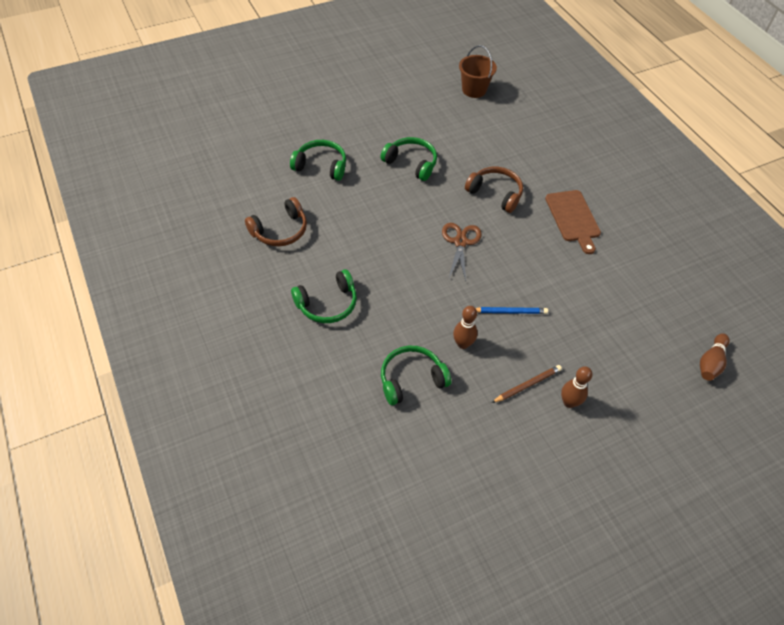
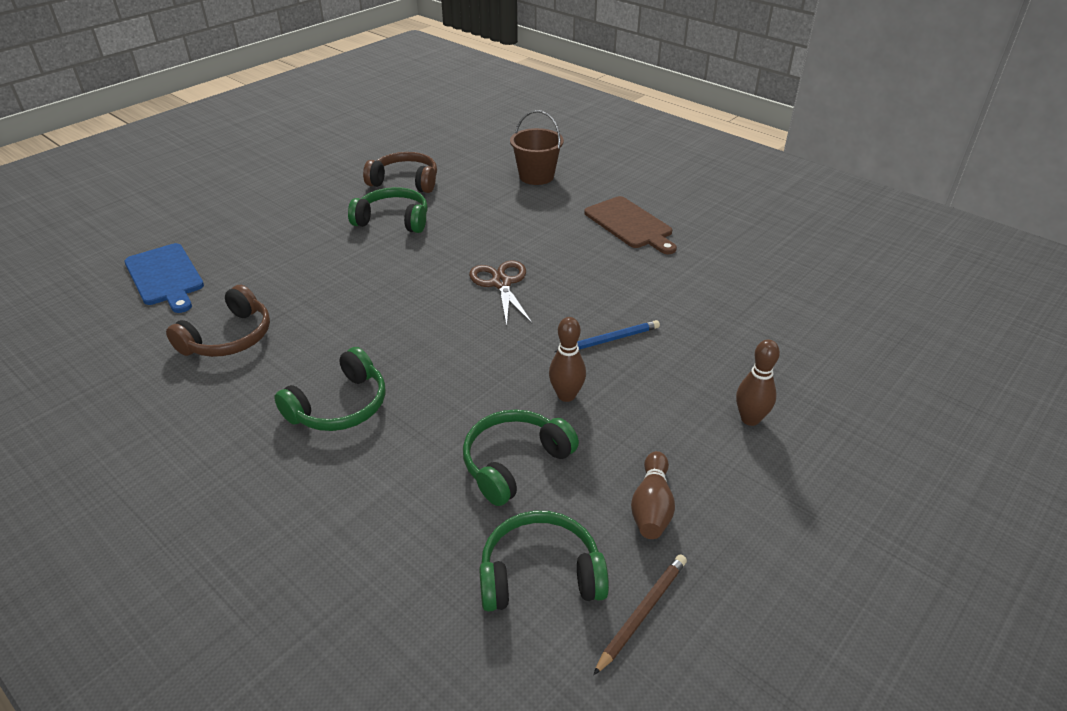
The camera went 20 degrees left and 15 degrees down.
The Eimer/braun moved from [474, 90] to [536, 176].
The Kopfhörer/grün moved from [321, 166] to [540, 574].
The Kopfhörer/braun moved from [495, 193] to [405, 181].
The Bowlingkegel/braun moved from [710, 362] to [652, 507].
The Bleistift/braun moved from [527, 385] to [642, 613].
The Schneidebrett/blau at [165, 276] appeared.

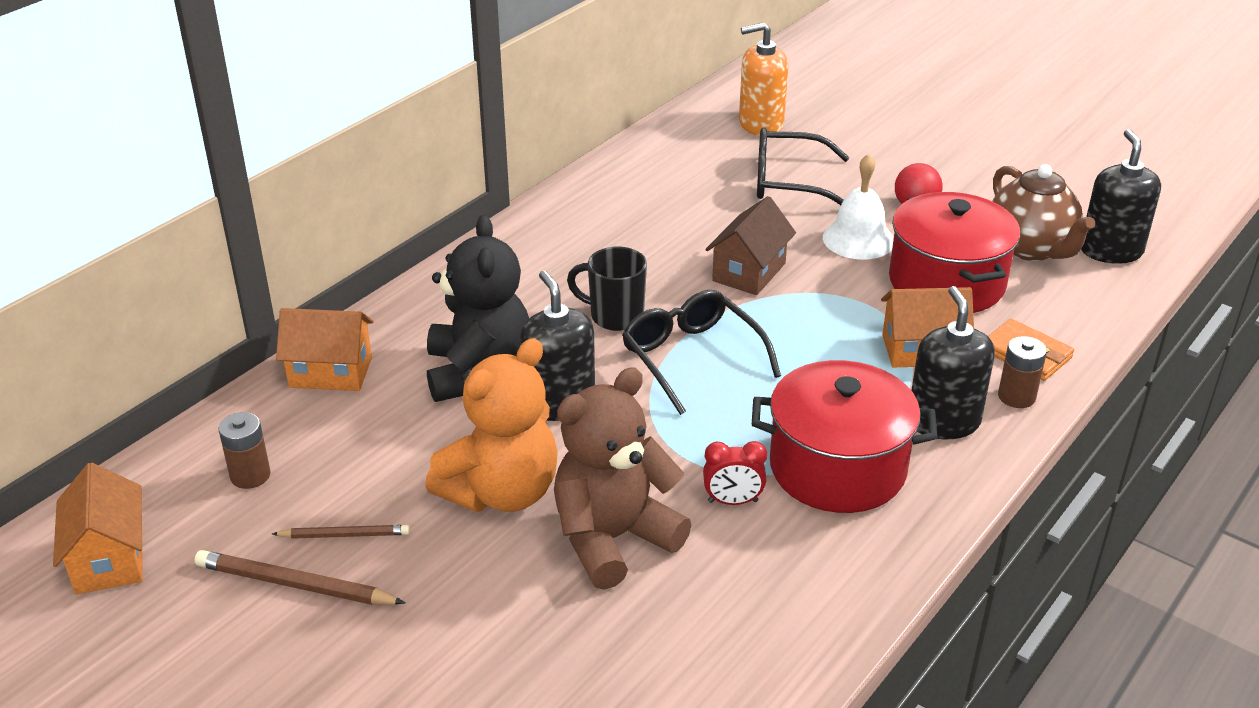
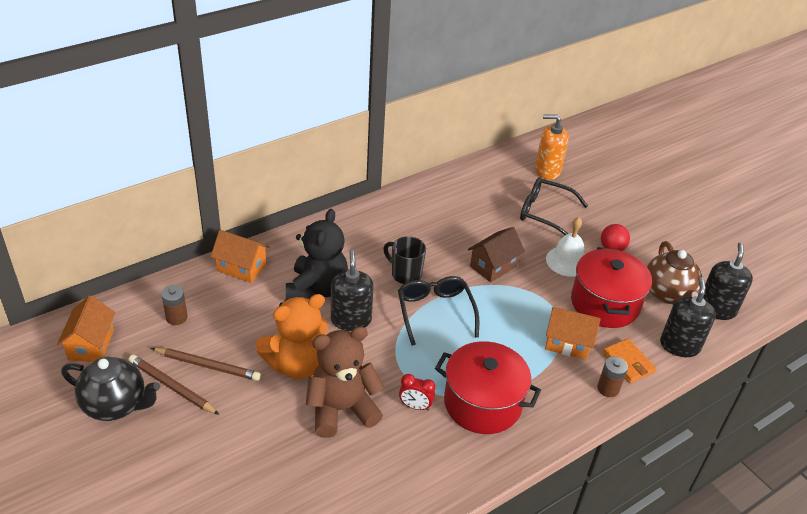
The camera went 15 degrees right and 5 degrees up.
The Seifenspender/schwarz moved from [943, 421] to [679, 345].
The Bleistift/braun at [345, 535] changed to 1.60 times the size.
The Teekanne/schwarz at [116, 405] appeared.

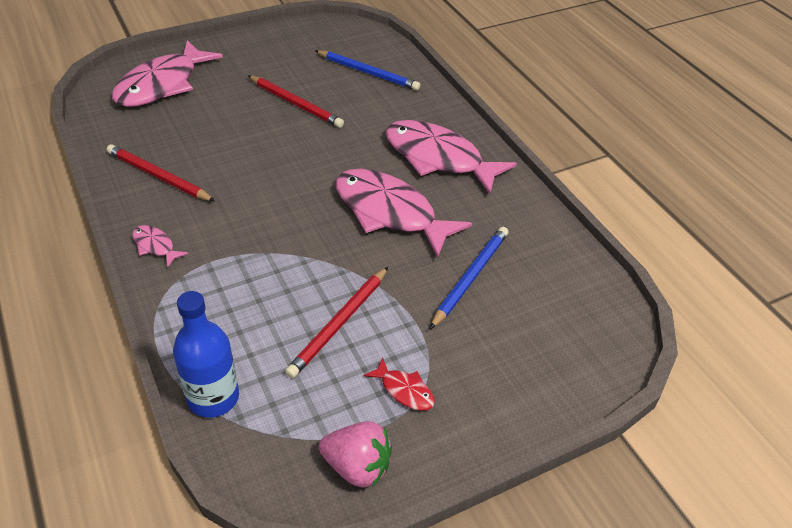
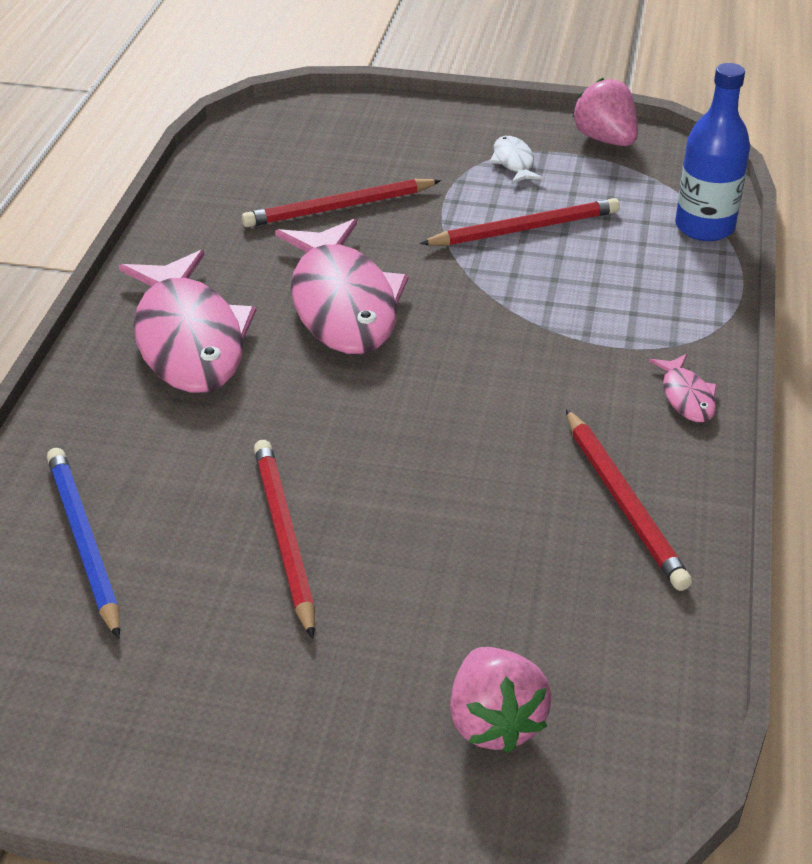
The camera went 140 degrees left and 5 degrees down.
The Fisch/rosa at [162, 85] was replaced by the Erdbeere/rosa at [494, 722].
The Bleistift/blau at [470, 277] became the Bleistift/rot at [339, 208].
The Fisch/rot at [404, 390] became the Fisch/weiß at [513, 162].

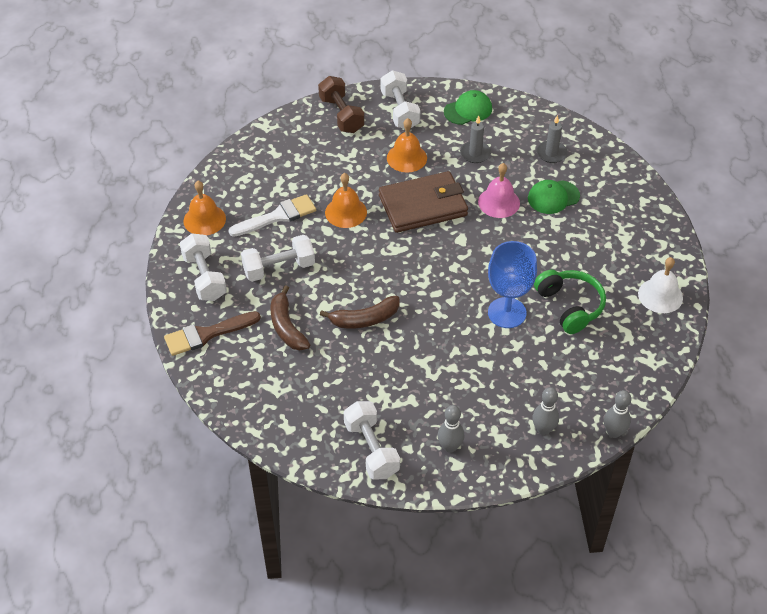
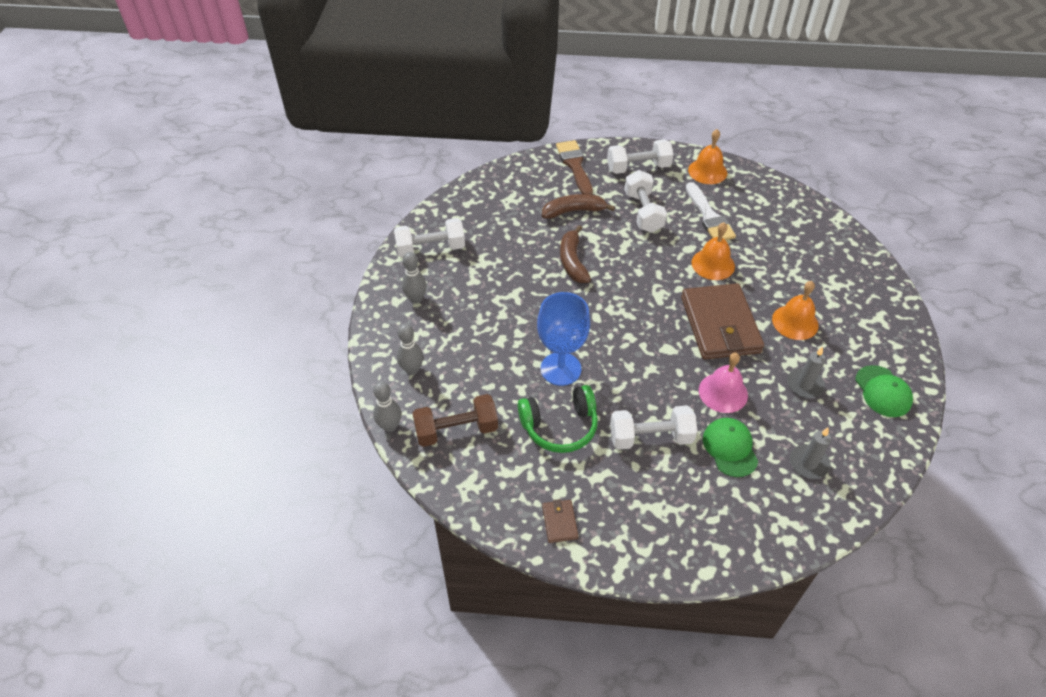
The camera went 100 degrees right and 0 degrees up.
The Hantel/weiß moved from [400, 110] to [650, 437].
The Hantel/braun moved from [341, 115] to [456, 430].
The Glocke/weiß at [660, 295] was replaced by the Geldbörse/braun at [559, 522].

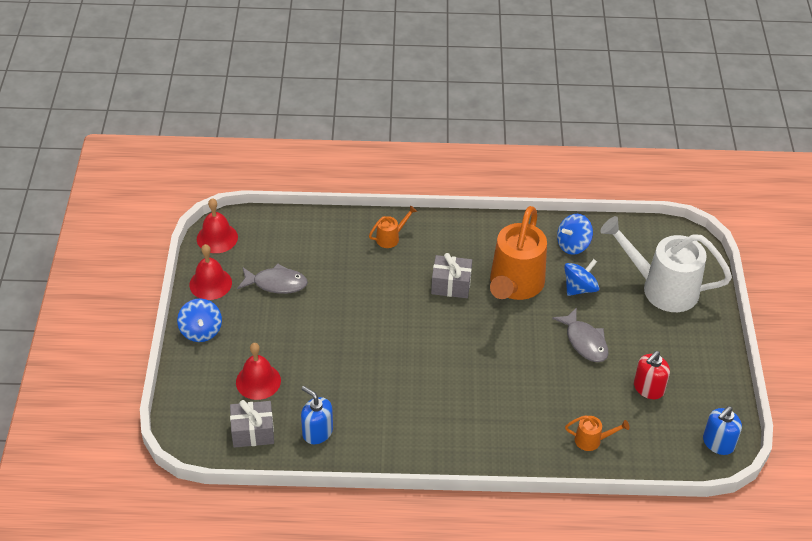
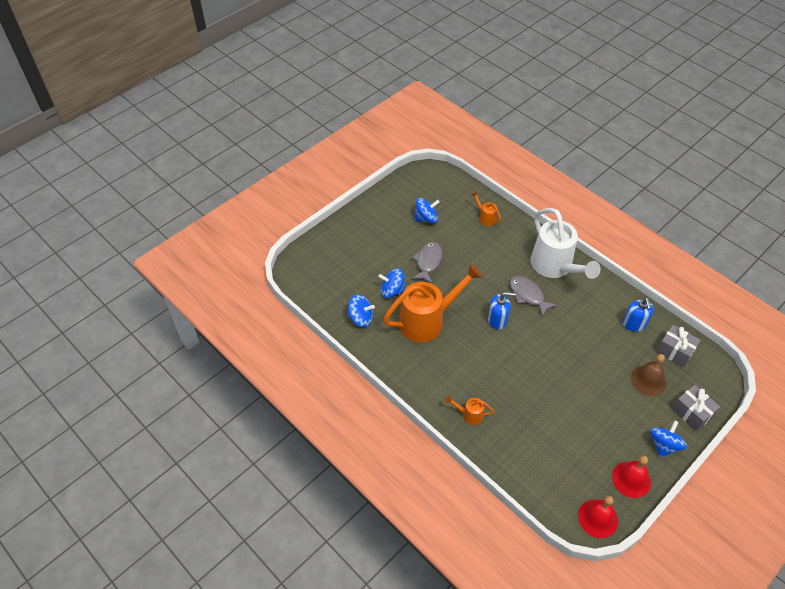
The camera went 135 degrees left and 5 degrees up.
The Gießkanne/weiß moved from [661, 288] to [555, 267].
The Geschenk/grau moved from [451, 285] to [692, 413].
The Fisch/grau moved from [276, 283] to [528, 295].
The Glocke/rot at [258, 381] became the Glocke/braun at [648, 380].
The Seifenspender/rot at [648, 388] was replaced by the Kreisel/blau at [426, 218].
The Seifenspender/blau moved from [718, 443] to [497, 320].

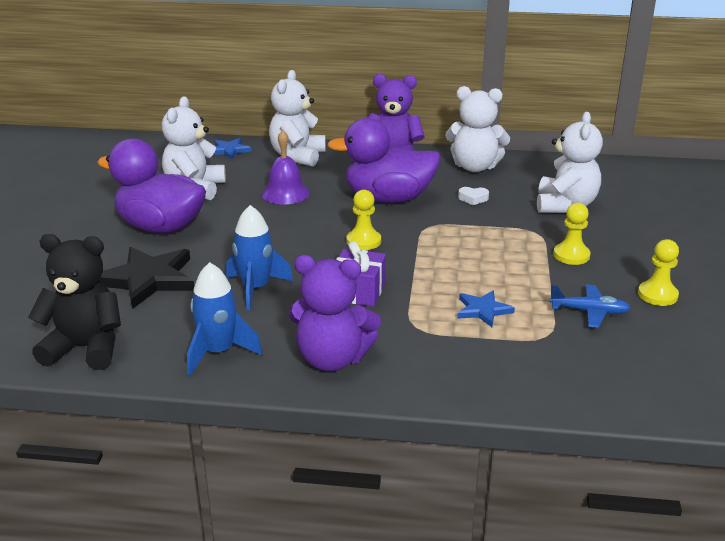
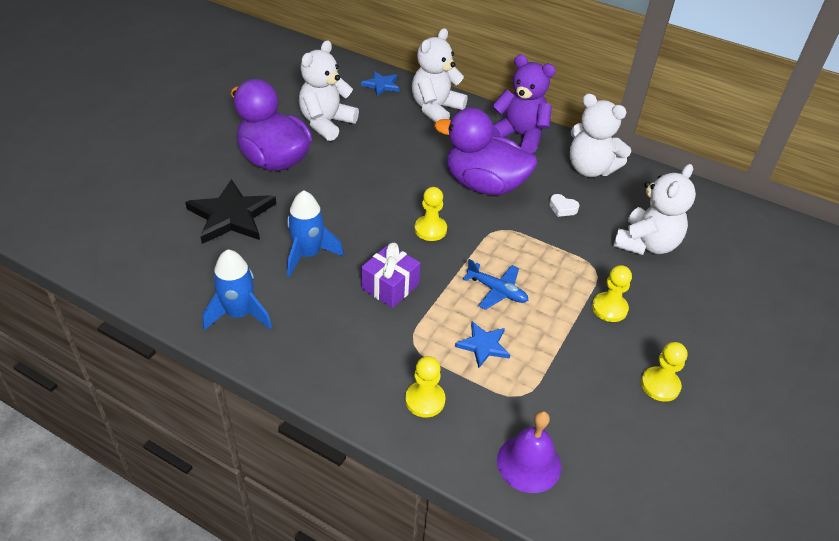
The camera went 20 degrees right and 15 degrees up.
The Glocke/lila moved from [285, 193] to [529, 463].
The Teddybär/schwarz at [86, 348] disappeared.
The Teddybär/lila at [332, 359] disappeared.
The Flugzeug/blau moved from [589, 312] to [497, 291].
The Bauer/gelb at [425, 400] appeared.

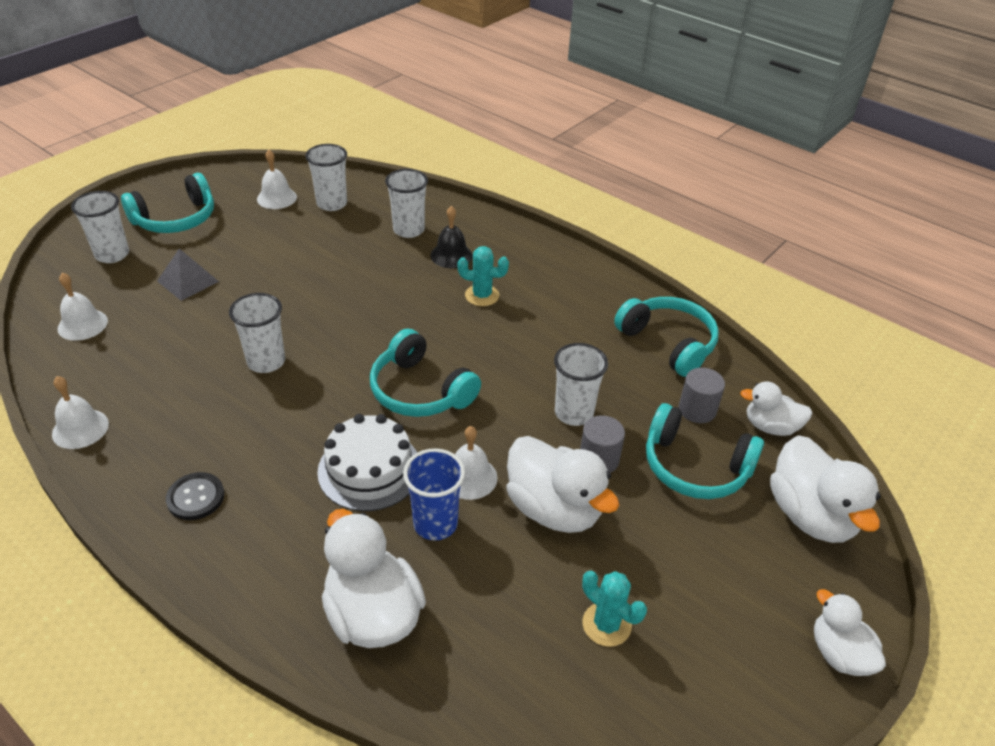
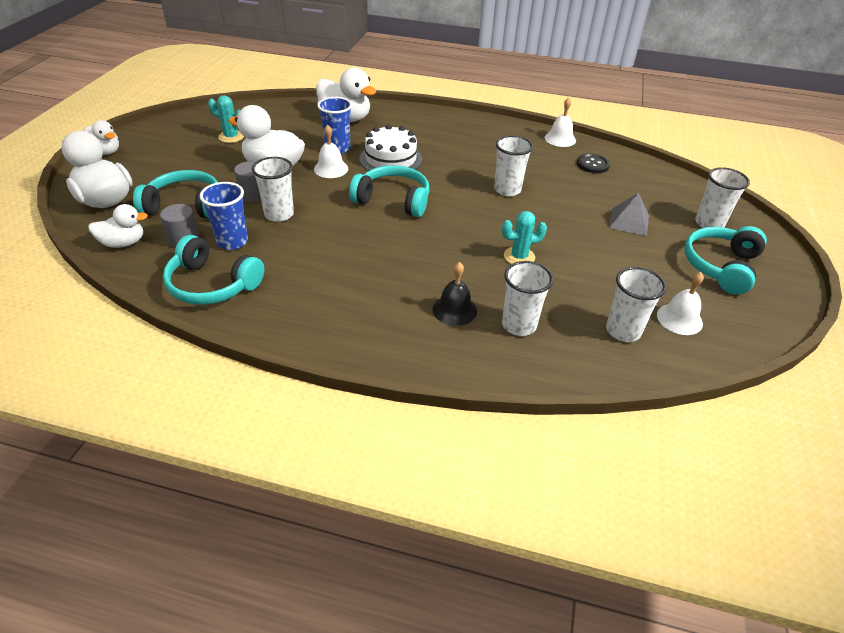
The camera went 155 degrees right and 0 degrees up.
The Kaktus/türkis moved from [482, 295] to [519, 257].
The Glocke/weiß at [82, 324] disappeared.
The Knopf/schwarz moved from [195, 497] to [592, 164].
The Becher/blau at [232, 242] appeared.

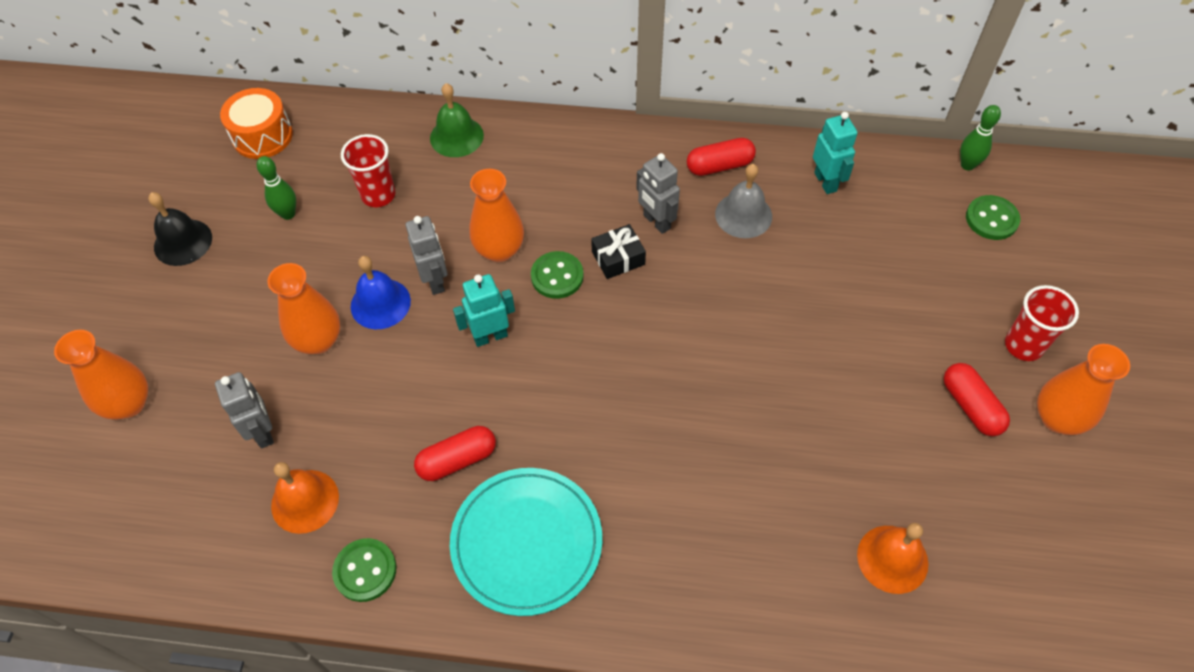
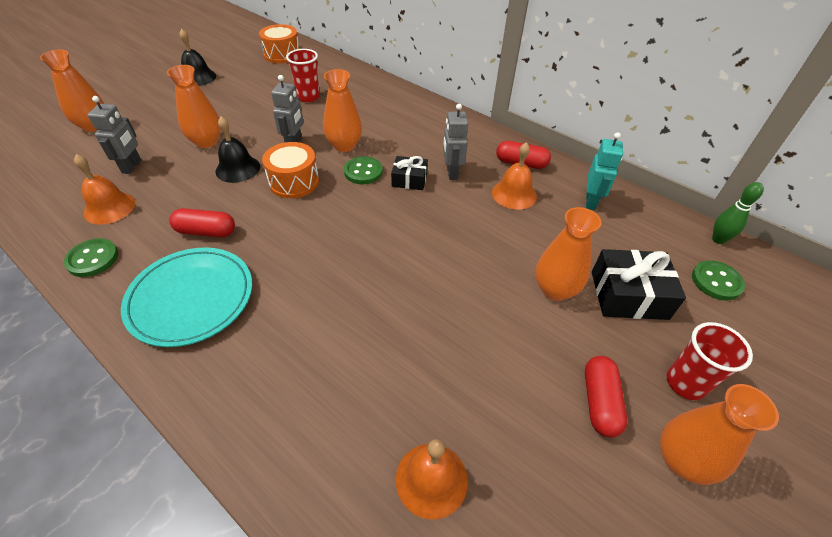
The camera went 30 degrees right and 10 degrees down.
The Glocke/grün at [456, 136] disappeared.
The Bowlingkegel/grün at [288, 214] disappeared.
The Glocke/grau at [743, 215] became the Glocke/orange at [514, 194].
The Glocke/blau at [380, 303] disappeared.
The Roboter/türkis at [490, 336] was replaced by the Trommel/orange at [294, 182].
The Glocke/schwarz at [238, 168] appeared.
The Vase/orange at [555, 290] appeared.
The Geschenk/schwarz at [628, 295] appeared.

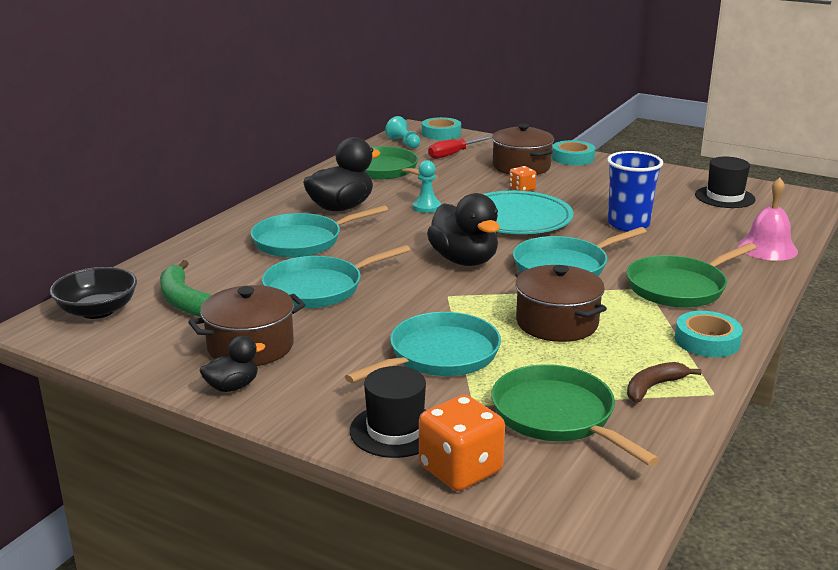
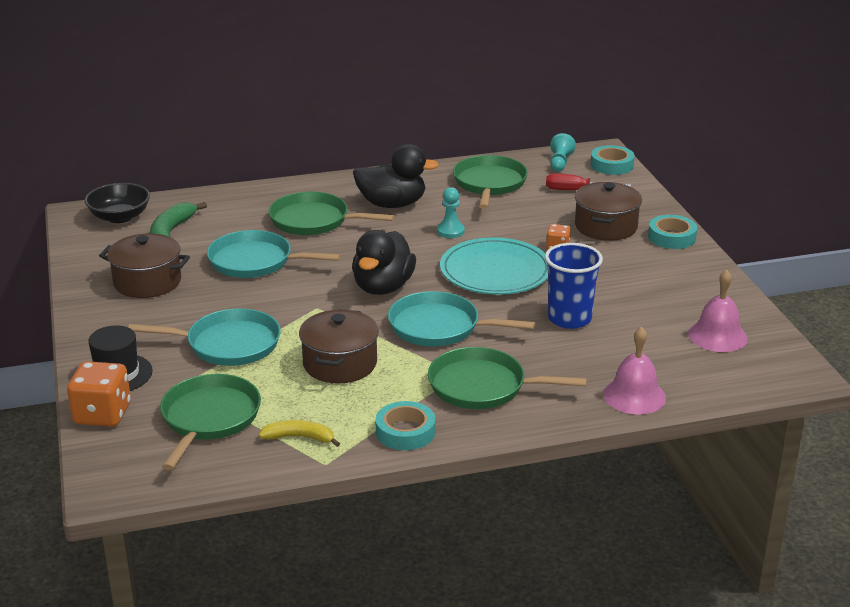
The camera went 45 degrees right and 5 degrees up.
The Hut/schwarz at [724, 197] was replaced by the Glocke/rosa at [717, 336].
The Pfanne/türkis at [301, 241] became the Pfanne/grün at [313, 221].
The Ente/schwarz at [232, 387] disappeared.
The Banane/braun at [653, 387] became the Banane/gelb at [300, 437].

